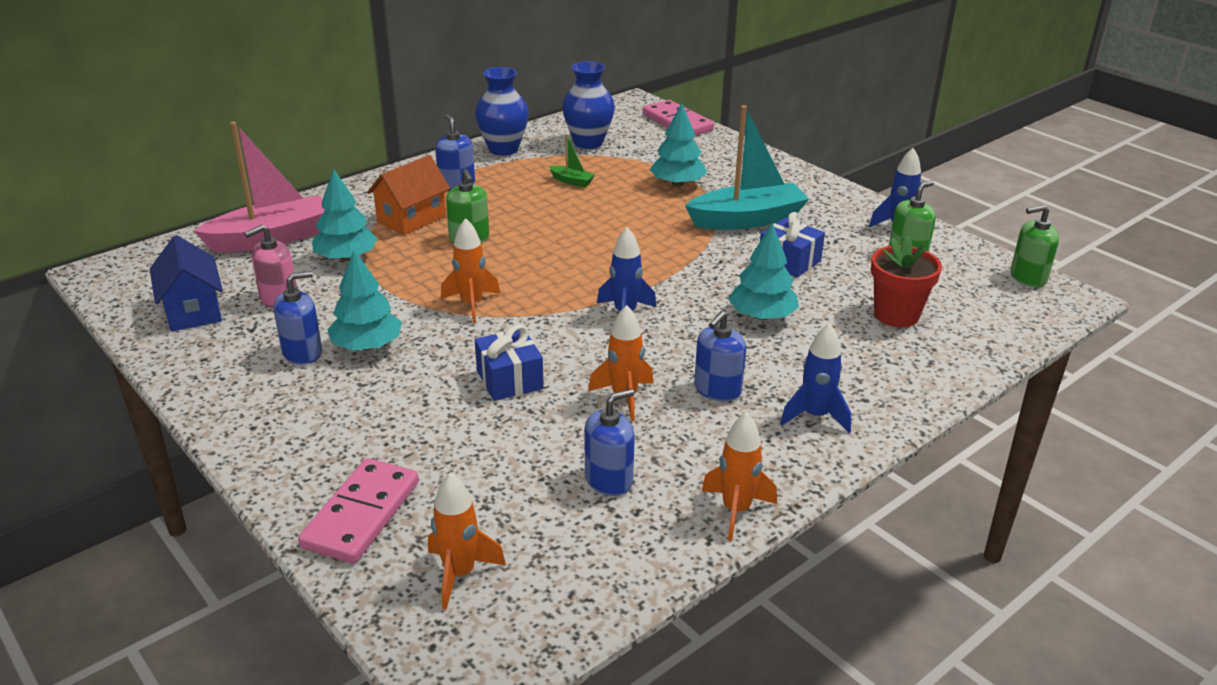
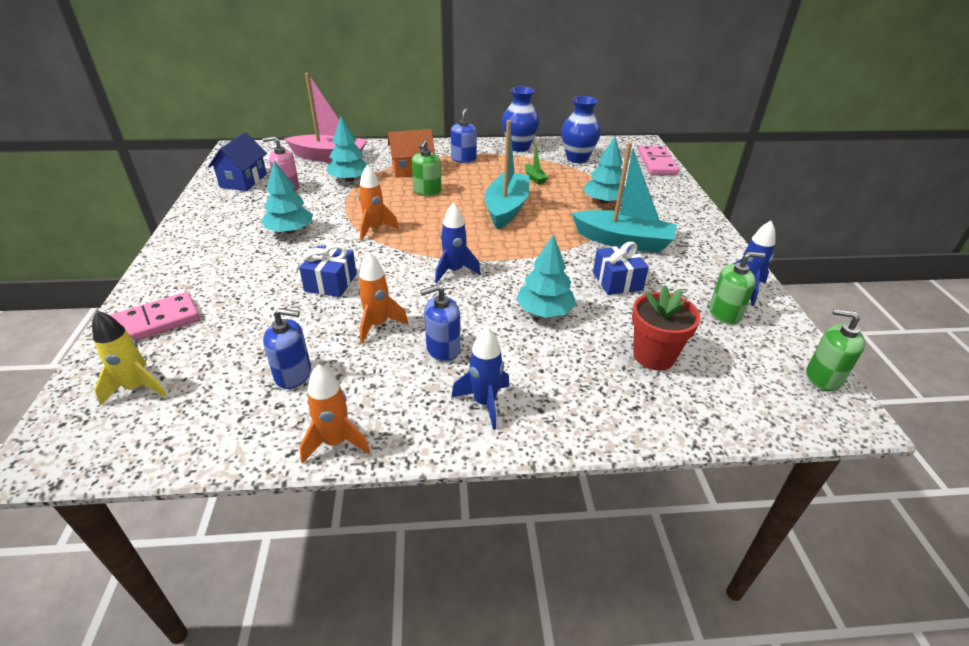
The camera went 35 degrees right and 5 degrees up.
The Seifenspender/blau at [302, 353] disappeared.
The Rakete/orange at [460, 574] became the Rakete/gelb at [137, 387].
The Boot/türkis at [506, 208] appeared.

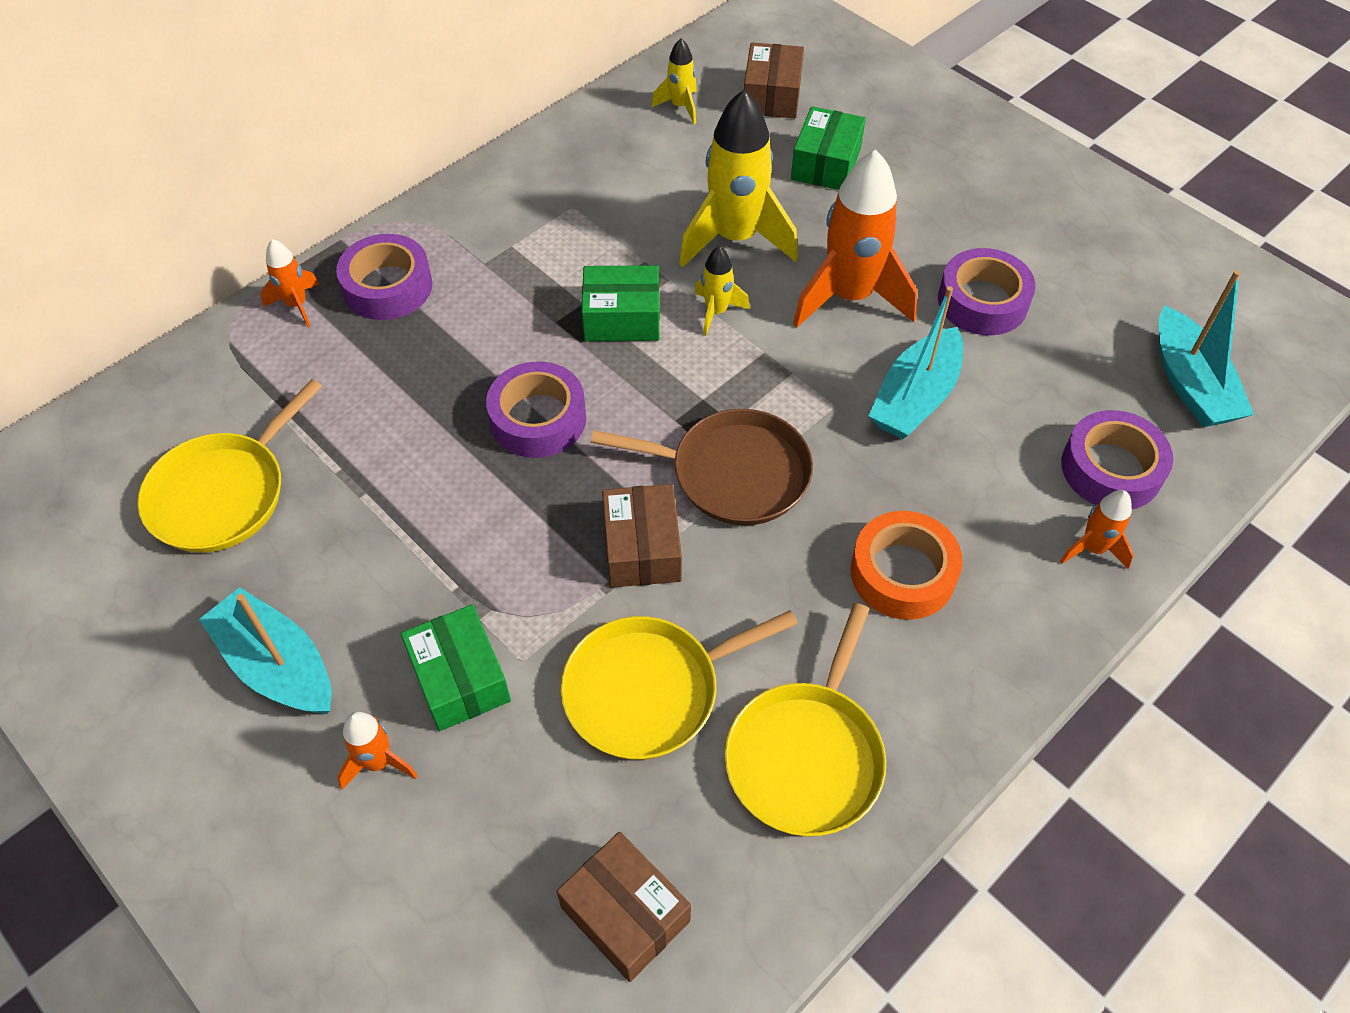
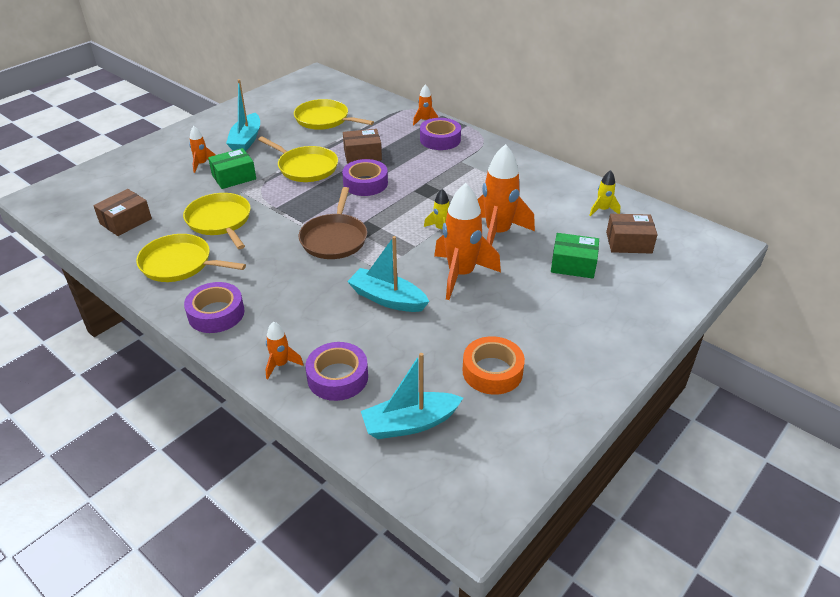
The camera went 85 degrees right and 15 degrees down.
The Rakete/gelb at [735, 239] became the Rakete/orange at [497, 233].
The Klebeband/lila moved from [982, 301] to [216, 313].
The Schachtel/grün at [622, 318] disappeared.
The Schachtel/braun moved from [642, 548] to [362, 155].
The Klebeband/orange moved from [902, 573] to [492, 371].
The Boot/türkis at [277, 665] turned 150 degrees clockwise.
The Pfanne/gelb at [305, 167] appeared.

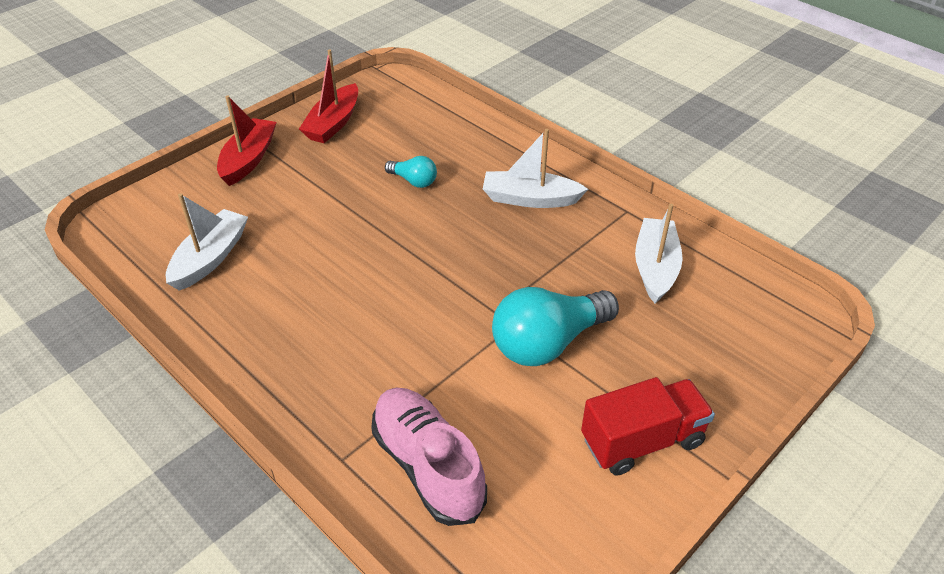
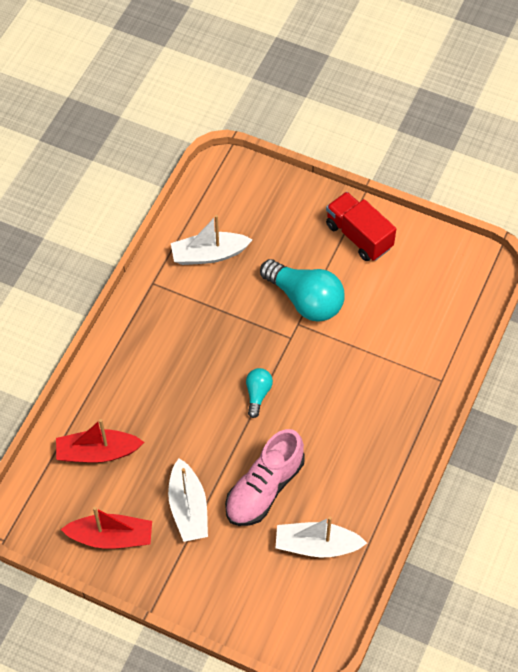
The camera went 110 degrees left and 15 degrees up.
The Boot/rot moved from [248, 159] to [98, 452].
The Boot/weiß moved from [530, 199] to [188, 508].
The Glühbirne/türkis moved from [414, 181] to [257, 394].
The Schuh/rosa moved from [428, 466] to [264, 488].

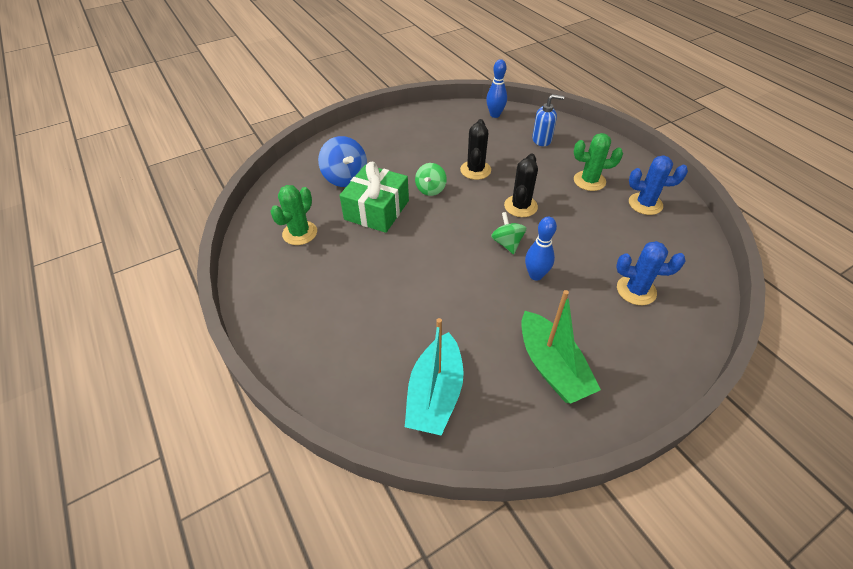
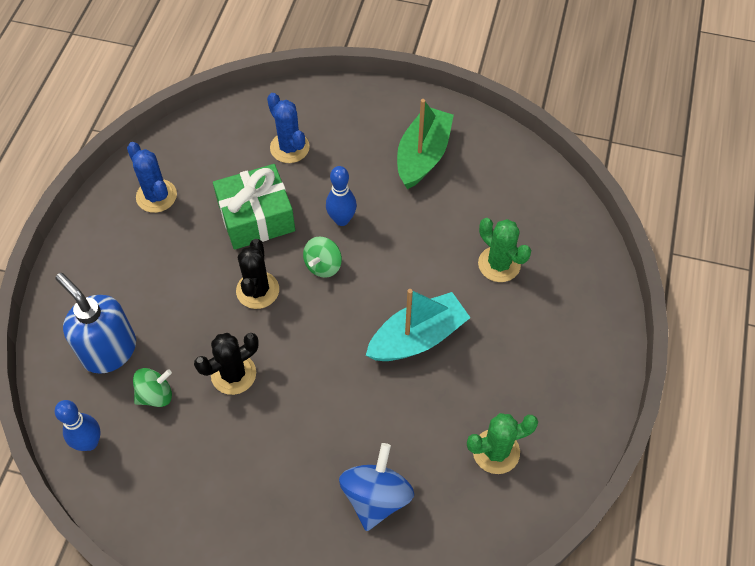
The camera went 135 degrees left and 10 degrees up.
The Seifenspender/blau at [542, 140] changed to 1.58 times the size.
The Kaktus/grün moved from [589, 181] to [499, 264].
The Kaktus/schwarz at [520, 206] turned 60 degrees counterclockwise.
The Geschenk/grün moved from [377, 210] to [256, 217].
The Kreisel/grün moved from [430, 189] to [155, 395].
The Boot/türkis moved from [435, 394] to [417, 337].

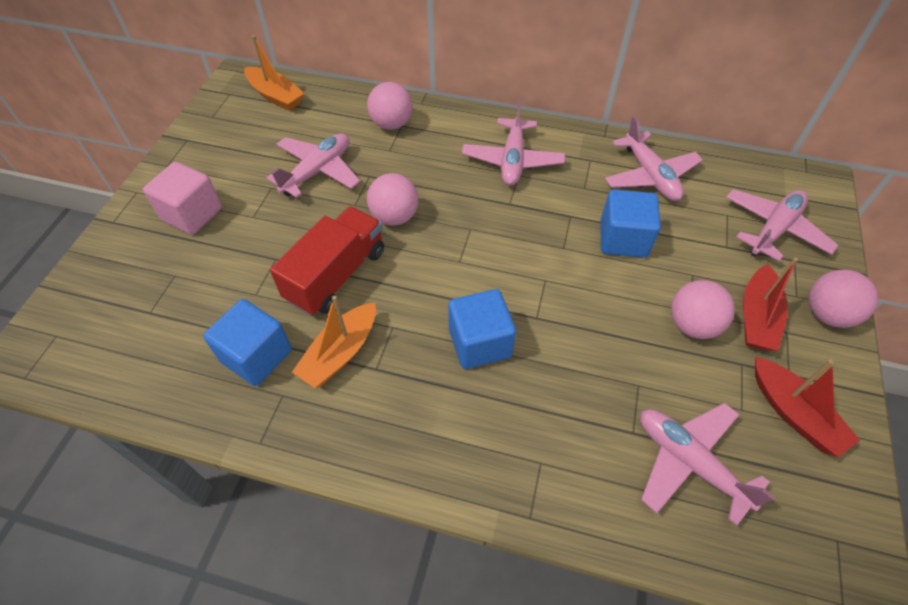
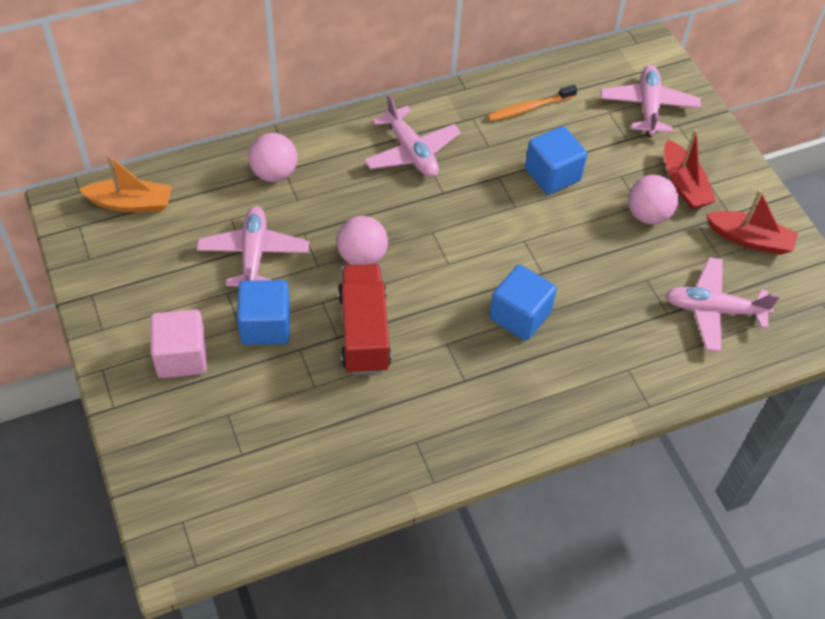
The camera went 40 degrees left and 0 degrees up.
The Flugzeug/rosa at [650, 176] was replaced by the Zahnbürste/orange at [529, 108].
The Ball/rosa at [827, 314] disappeared.
The Boot/orange at [340, 353] disappeared.
The Kubus/blau moved from [256, 356] to [265, 326].

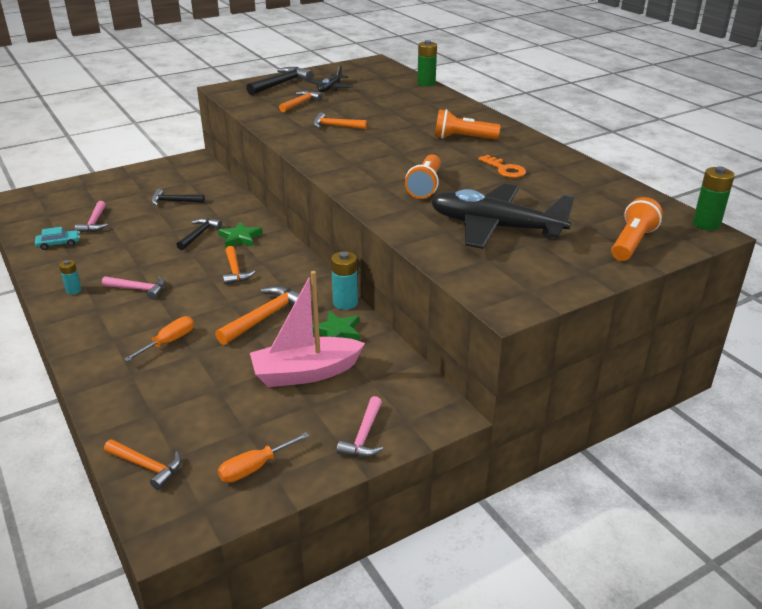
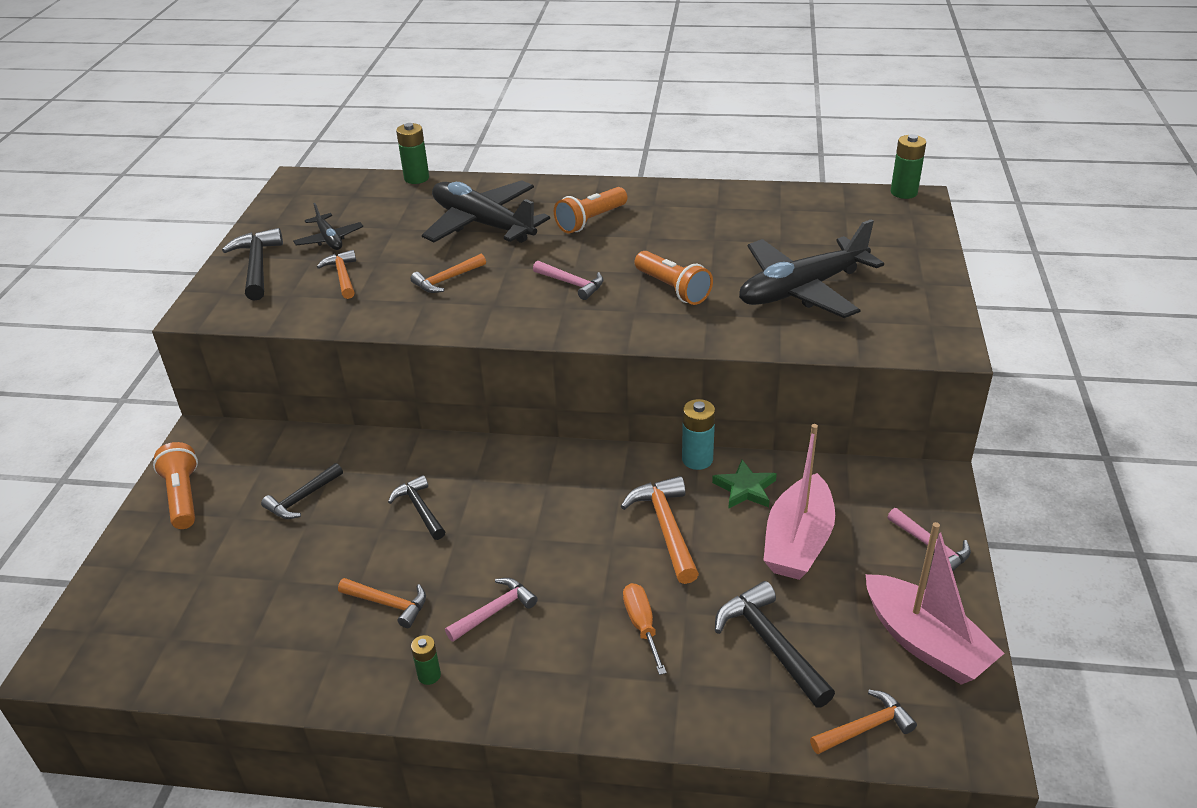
The camera went 50 degrees left and 5 degrees up.
The Schlüssel/orange at [505, 169] disappeared.
The Taschenlampe/orange moved from [632, 243] to [183, 497].
The Hammer/rosa moved from [94, 222] to [571, 284].
The Stern/grün at [240, 238] disappeared.
The Auto/türkis at [58, 244] disappeared.
The Hammer/orange moved from [235, 271] to [388, 604].
The Batterie/türkis at [74, 290] became the Batterie/grün at [429, 675].
The Schraubenzieher/orange at [254, 468] was replaced by the Boot/rosa at [925, 643].
The Flugzeug/schwarz at [482, 224] appeared.
The Hammer/schwarz at [771, 644] appeared.

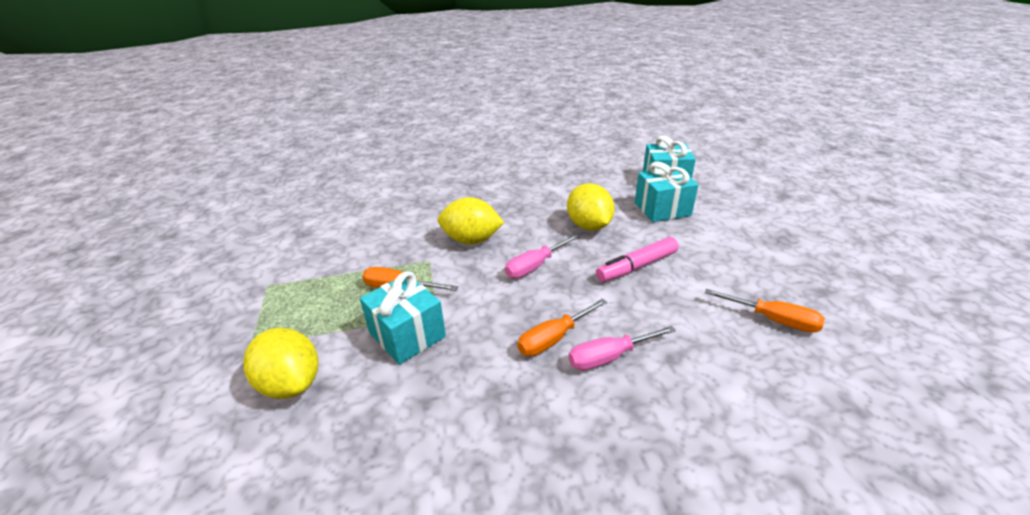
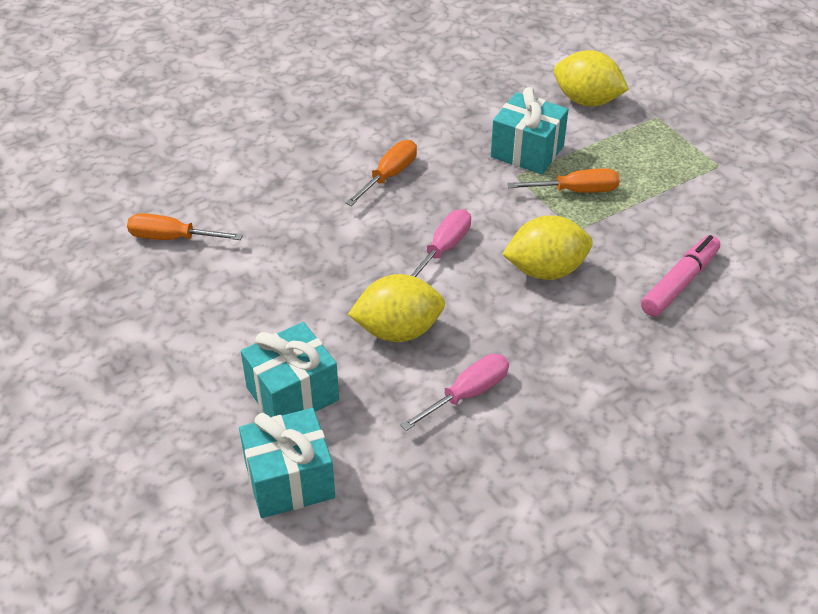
The camera went 160 degrees right and 10 degrees up.
The Zitrone/gelb at [588, 226] turned 60 degrees counterclockwise.
The Filzstift/rosa moved from [636, 266] to [680, 283].
The Schraubenzieher/rosa moved from [610, 357] to [467, 394].

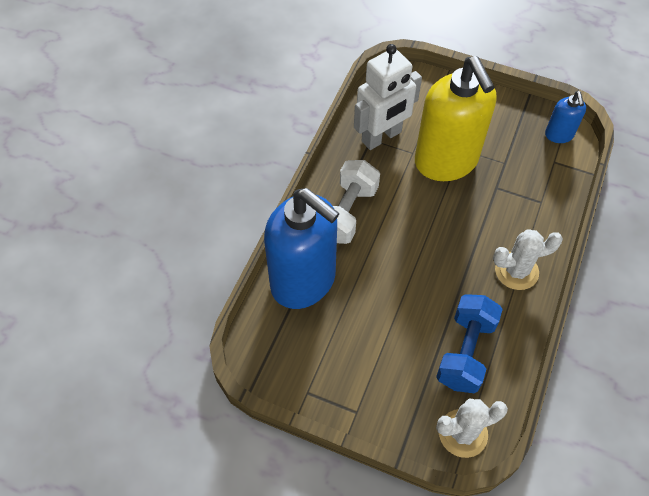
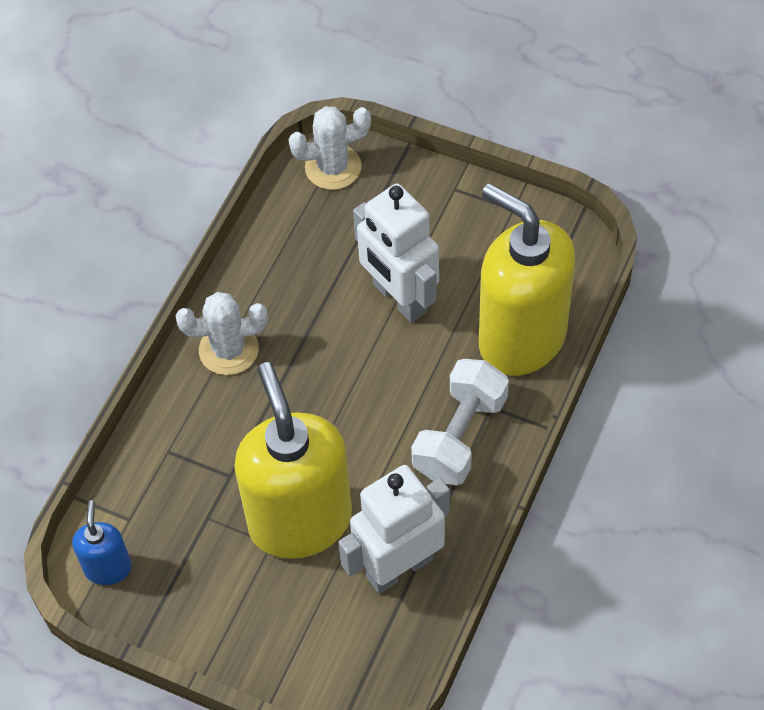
The camera went 175 degrees left and 0 degrees up.
The Seifenspender/blau at [303, 281] became the Seifenspender/gelb at [521, 338].
The Hantel/blau at [465, 352] disappeared.
The Roboter/weiß at [399, 298] appeared.

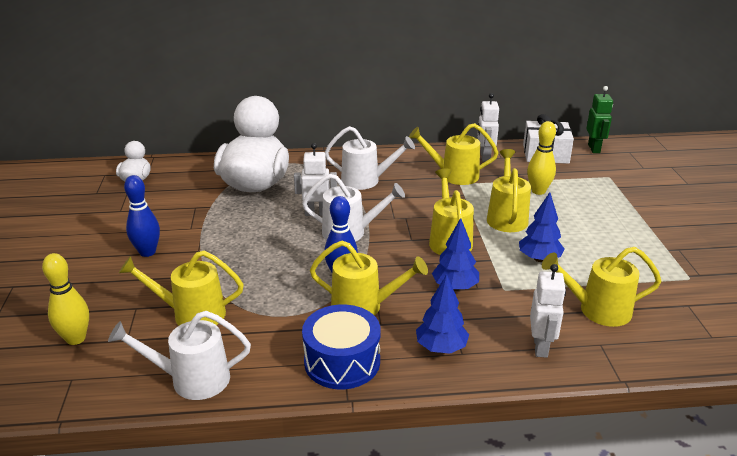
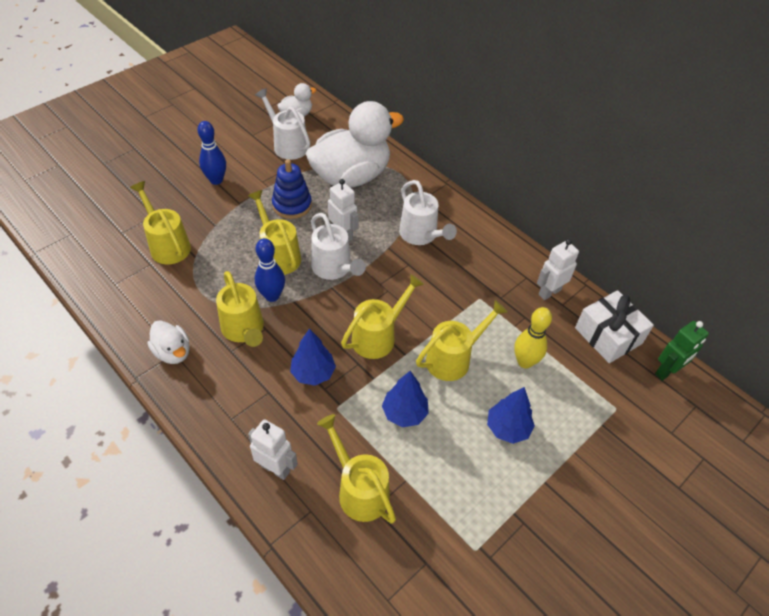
The camera went 50 degrees right and 20 degrees up.
The Gießkanne/gelb moved from [453, 175] to [278, 255].
The Bowlingkegel/gelb at [76, 339] disappeared.
The Roboter/weiß at [541, 347] turned 120 degrees counterclockwise.
The Baum/blau moved from [441, 347] to [507, 428].
The Trommel/blau at [342, 361] was replaced by the Ente/weiß at [173, 352].
The Gießkanne/weiß moved from [191, 380] to [287, 145].
The Stapelspielzeug/blau at [292, 205] appeared.

